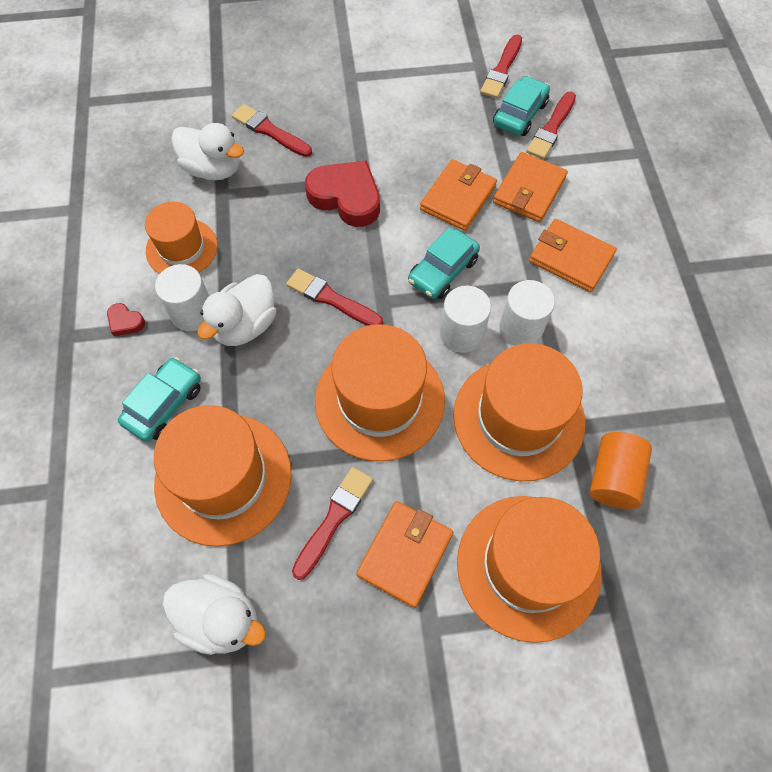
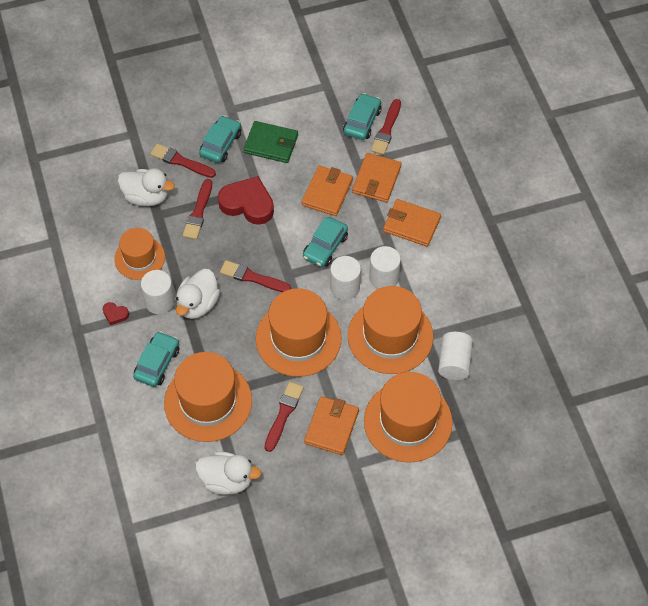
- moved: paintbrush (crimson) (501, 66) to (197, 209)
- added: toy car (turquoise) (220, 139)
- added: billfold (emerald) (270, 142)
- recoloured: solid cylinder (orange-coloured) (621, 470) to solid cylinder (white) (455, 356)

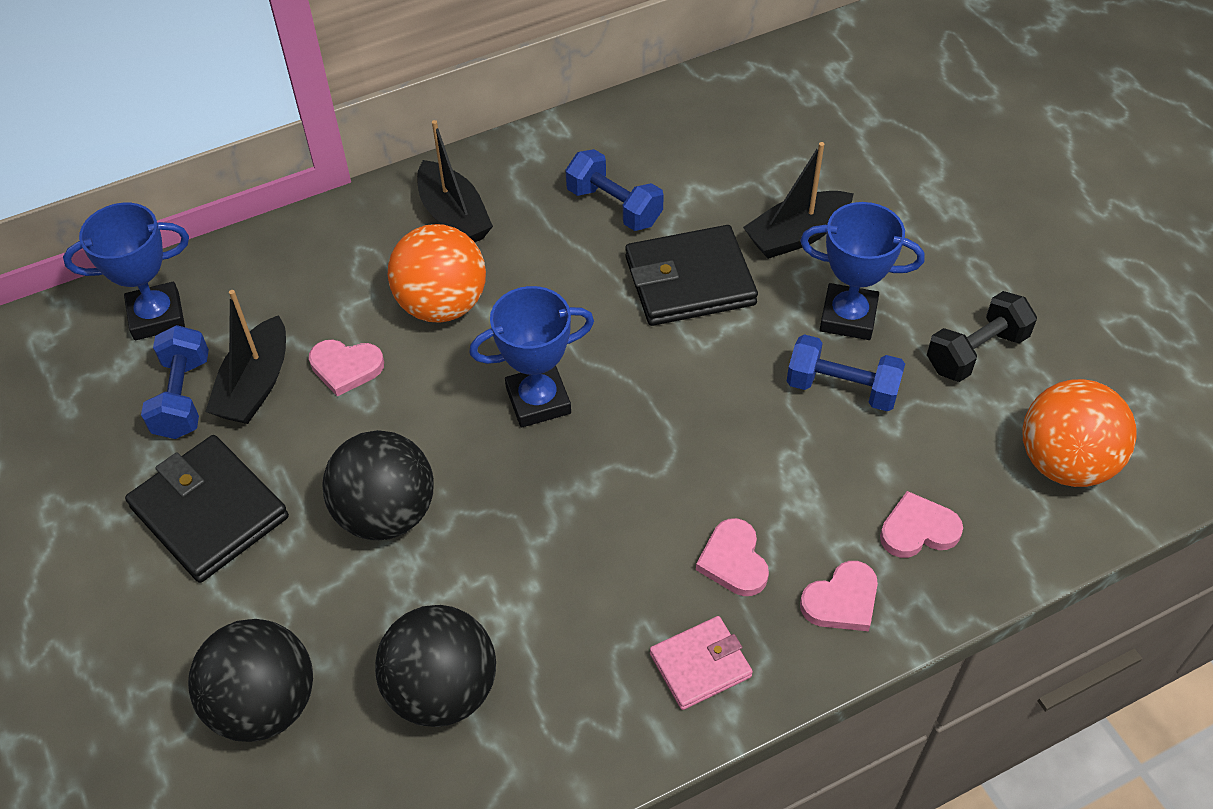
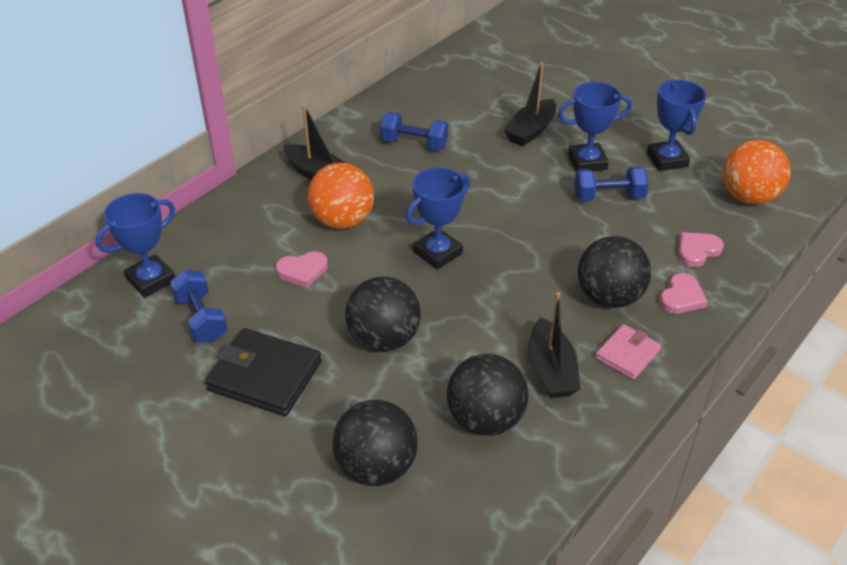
- moved: boat (black) (245, 357) to (554, 345)
- replaced: heart shape (pink) (732, 557) to sphere (black) (614, 272)
- replaced: hand weight (black) (982, 336) to trophy (royal blue) (676, 125)
- removed: billfold (black) (691, 275)

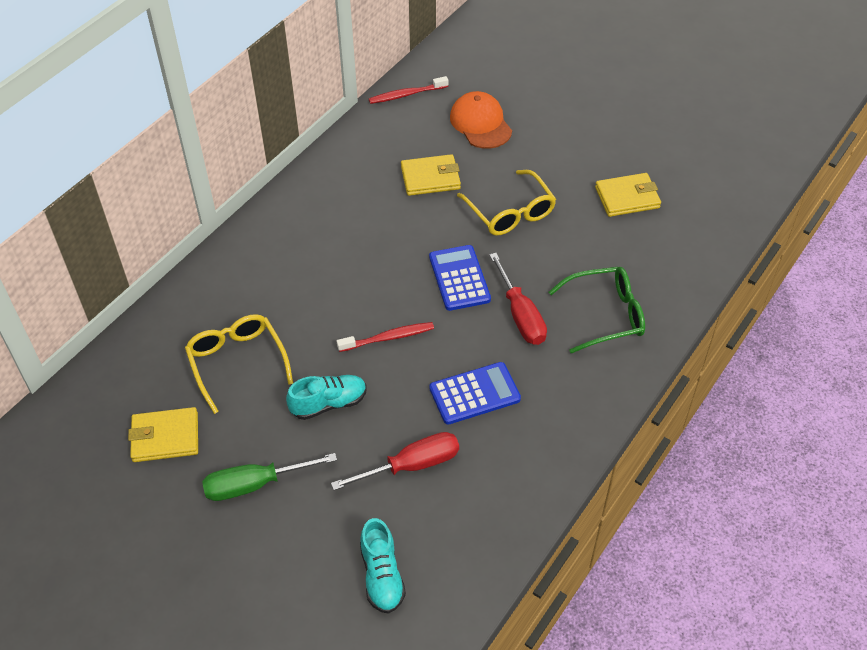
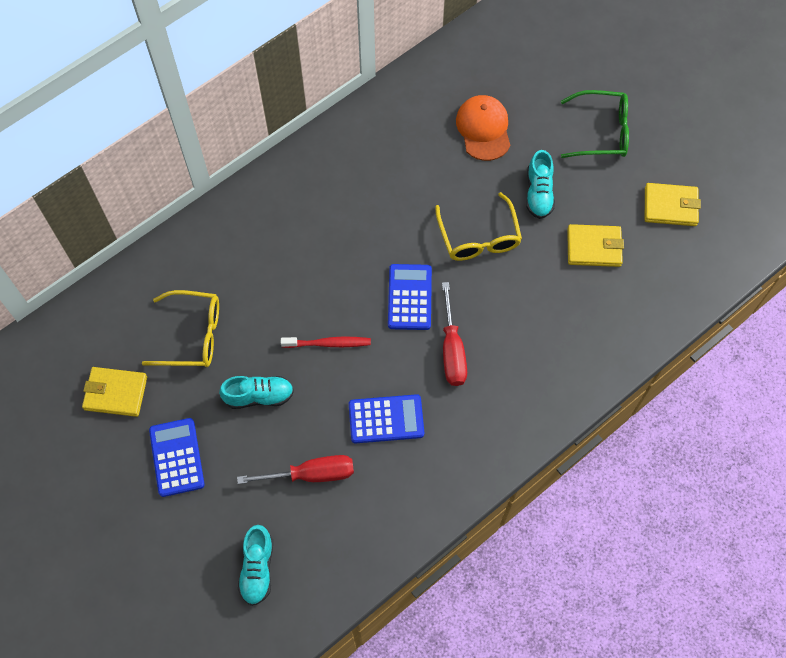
- turned: glasses (yellow) (239, 364) = (180, 328) 105 degrees clockwise
- replaced: flat screwdriver (emerald) (269, 477) to calculator (royal blue) (177, 457)
- added: lace-up shoe (turquoise) (540, 184)
- moved: glasses (emerald) (597, 310) to (595, 124)
- moved: billfold (yellow) (431, 175) to (673, 204)
- removed: dental brush (crimson) (408, 90)

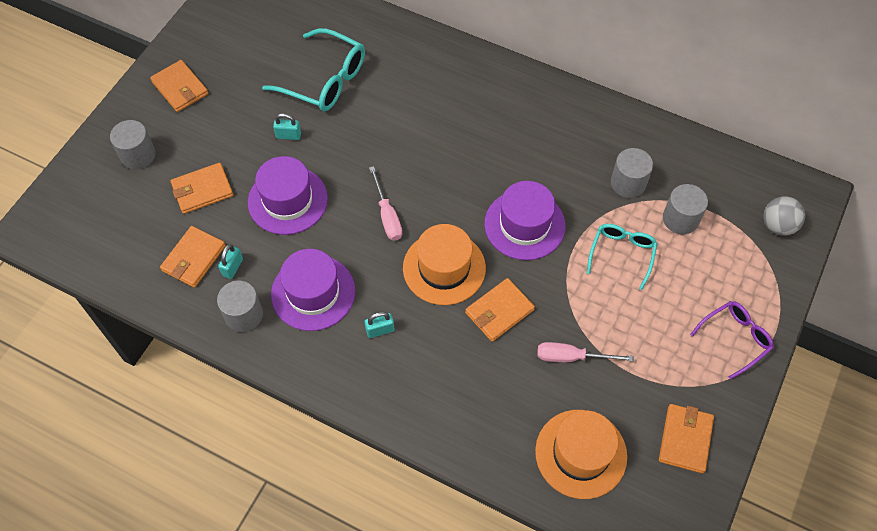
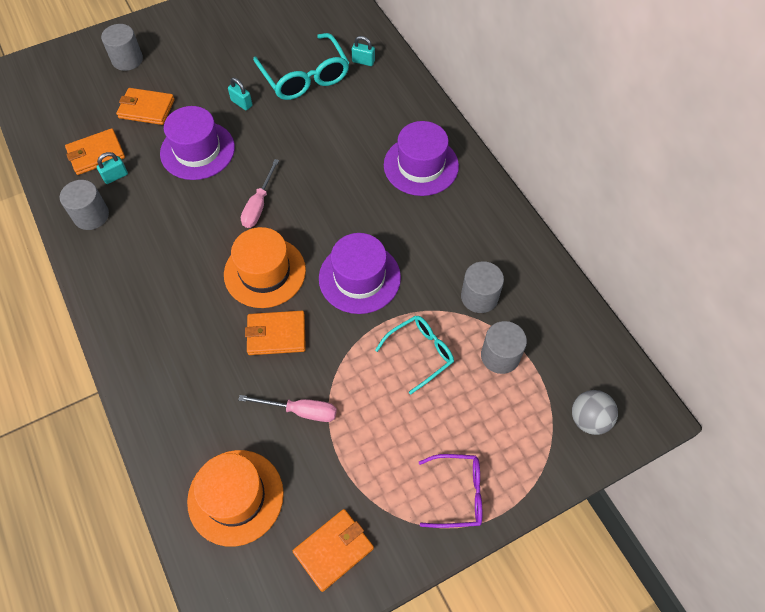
- turned: flat screwdriver (pink) (585, 352) = (287, 408) 150 degrees clockwise
- moved: padlock (turquoise) (379, 325) to (363, 51)
- moved: tall hat (purple) (313, 290) to (421, 158)
- removed: billfold (orange-coloured) (179, 86)

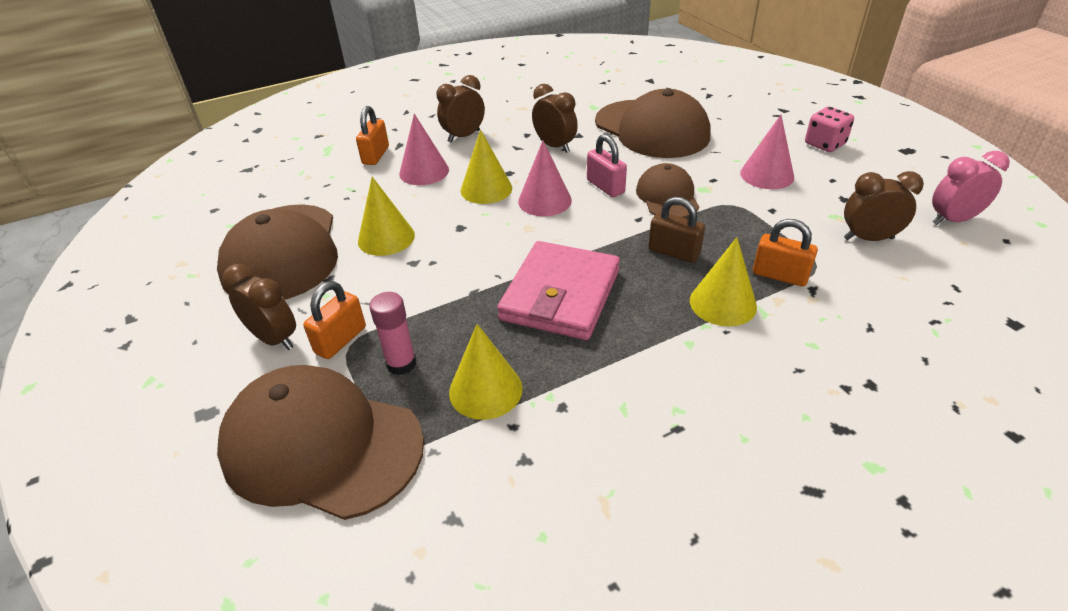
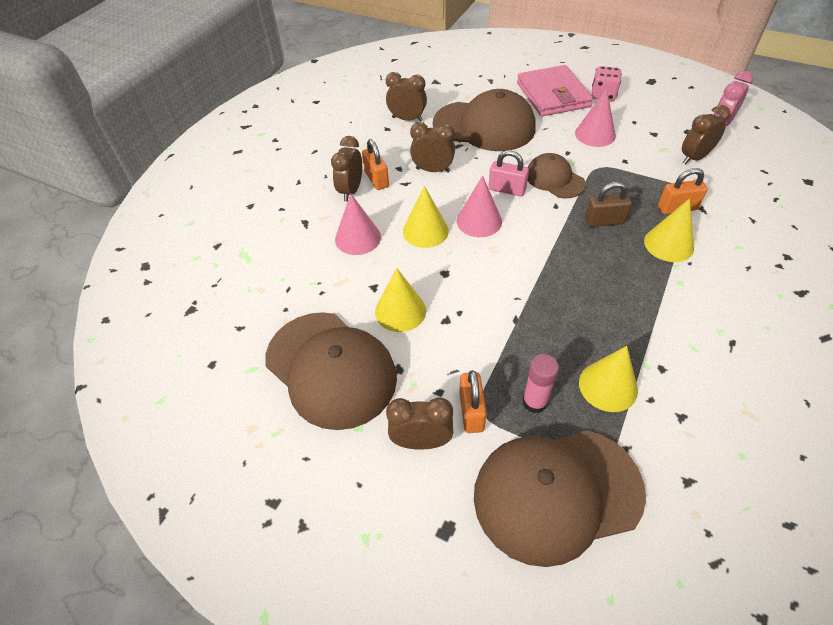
- moved: padlock (orange-coloured) (372, 135) to (375, 164)
- added: clock (dark brown) (406, 97)
- moved: billfold (pink) (558, 290) to (555, 90)

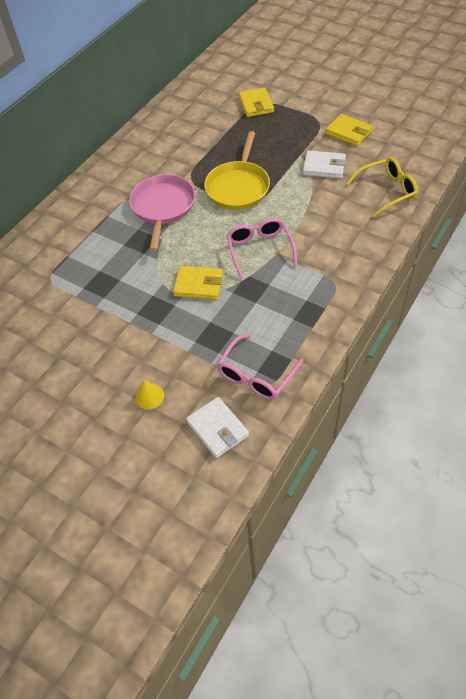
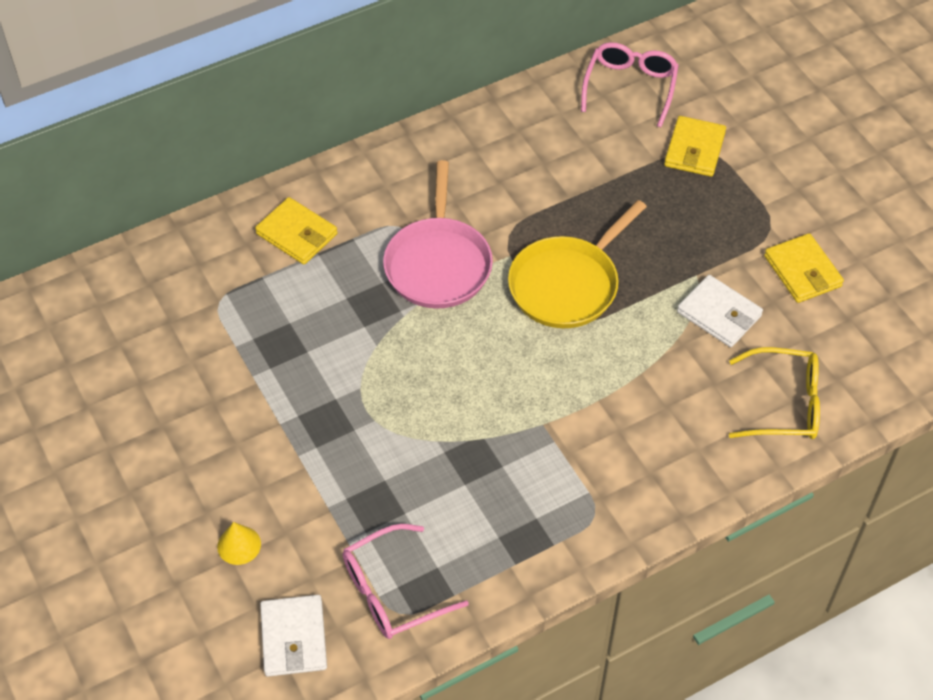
- moved: billfold (yellow) (198, 283) to (296, 230)
- turned: skillet (pink) (162, 212) = (438, 234) 150 degrees clockwise
- moved: glasses (pink) (261, 249) to (630, 84)

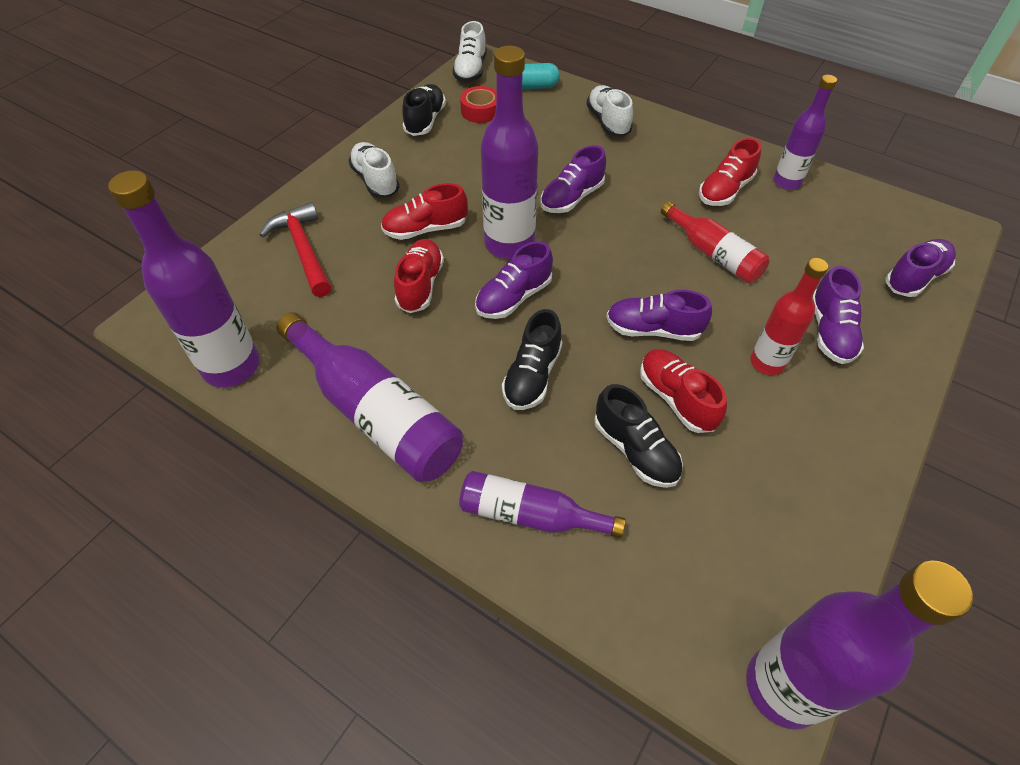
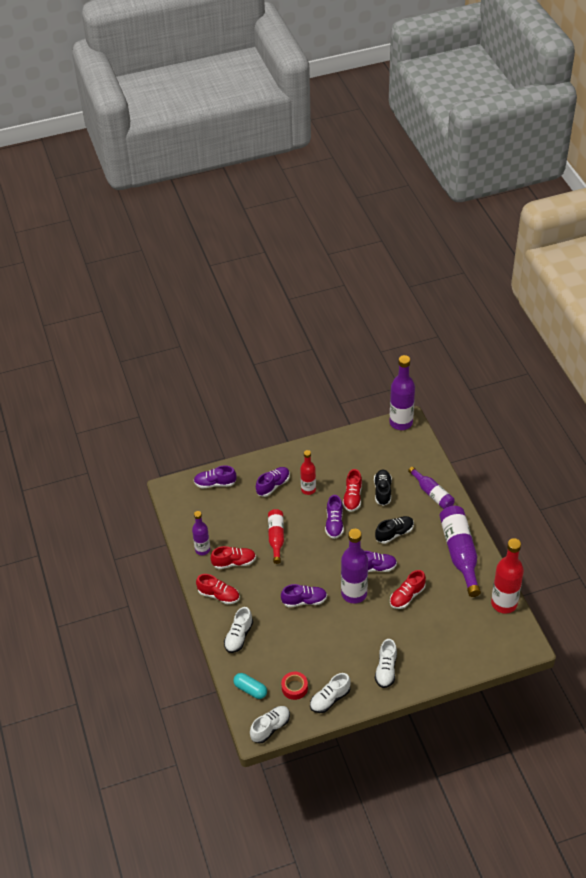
- moved: lace-up shoe (crimson) (424, 211) to (218, 589)
- recoloured: lace-up shoe (black) (424, 110) to lace-up shoe (white) (330, 693)
- turned: lace-up shoe (purple) (659, 315) = (334, 517) 45 degrees clockwise
- recoloured: flask (purple) (184, 278) to flask (crimson) (507, 576)
- removed: carpenter's hammer (crimson) (295, 249)

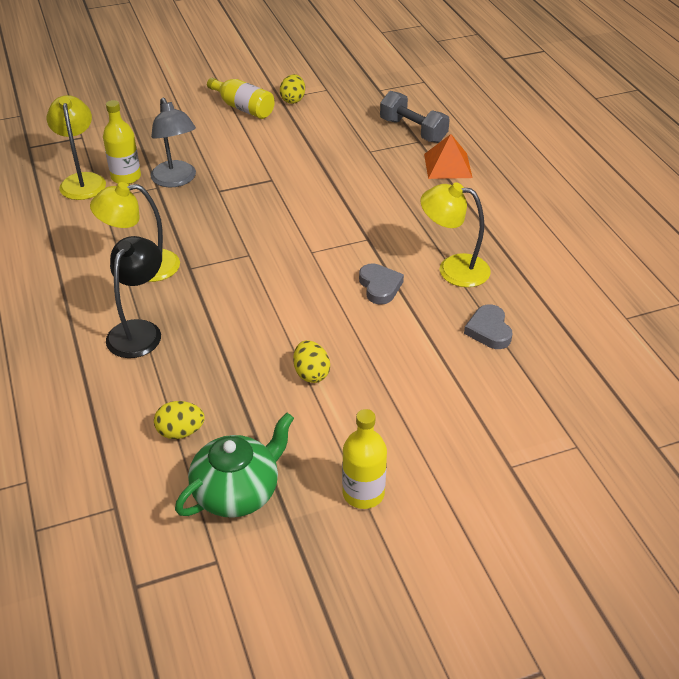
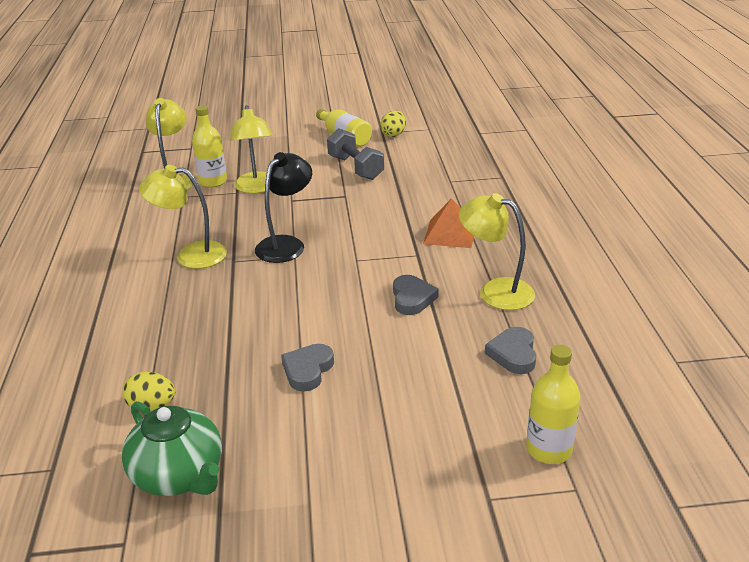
- turned: tea pot (emerald) (234, 465) = (172, 448) 75 degrees clockwise
- recoloured: lamp (ash-grey) (173, 142) to lamp (yellow) (251, 149)
- moved: lamp (black) (134, 297) to (283, 207)
- replaced: egg (yellow) (311, 361) to heart shape (ash-grey) (307, 368)
- moved: hand weight (ash-grey) (415, 117) to (355, 154)
- moved: solid pyramid (orange-coloured) (448, 156) to (448, 223)
- moved: flask (yellow) (364, 459) to (553, 404)

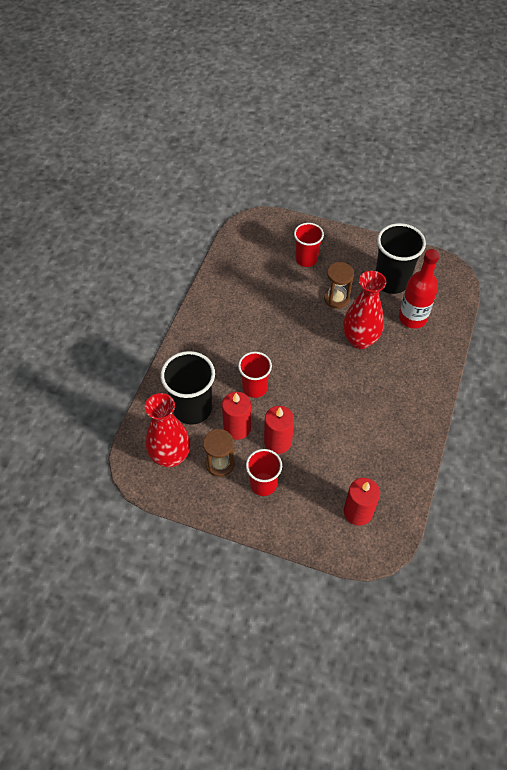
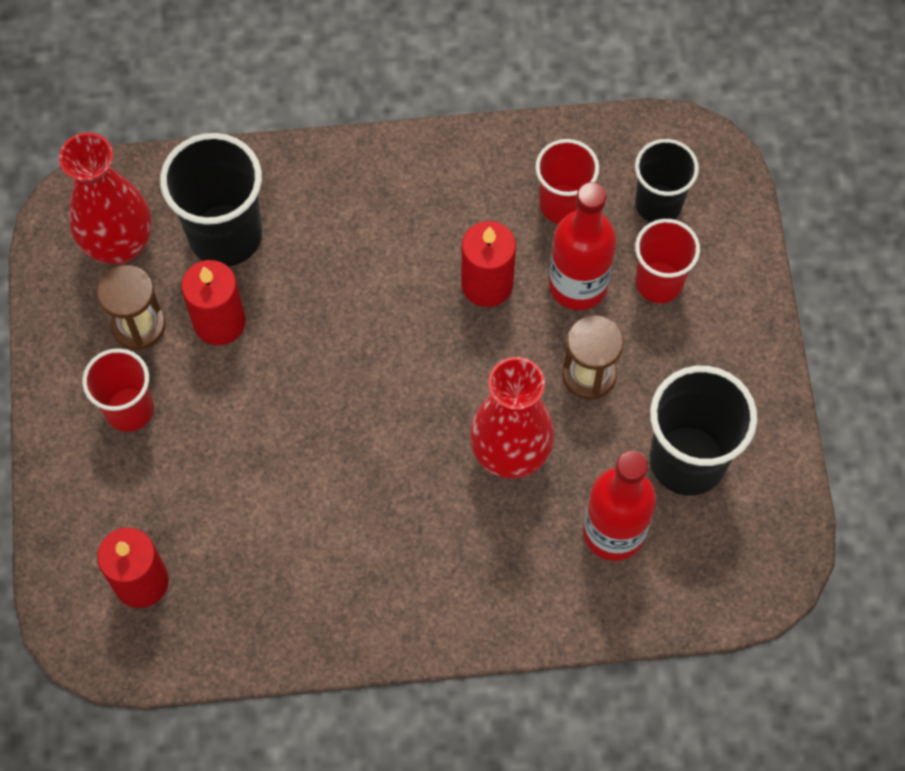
- moved: pillar candle (crimson) (279, 430) to (488, 264)
- moved: cup (crimson) (255, 375) to (567, 181)
- added: flask (crimson) (582, 246)
- added: cup (black) (667, 180)

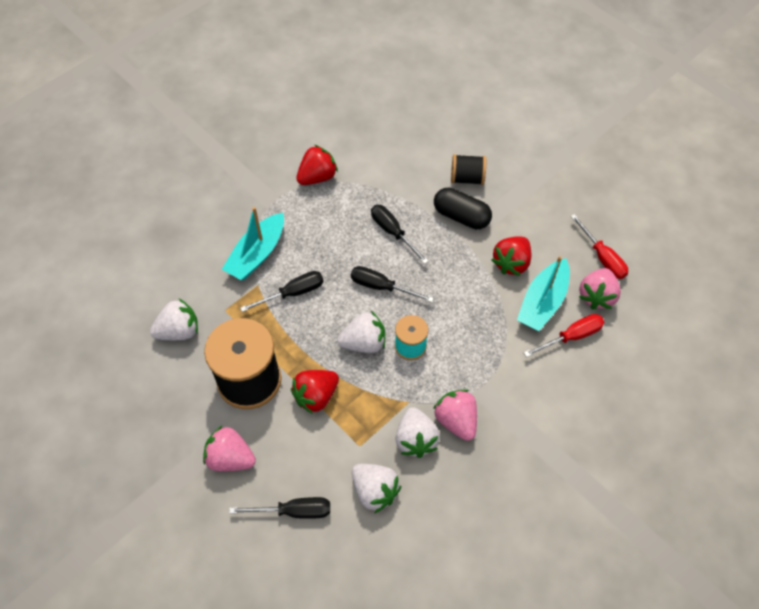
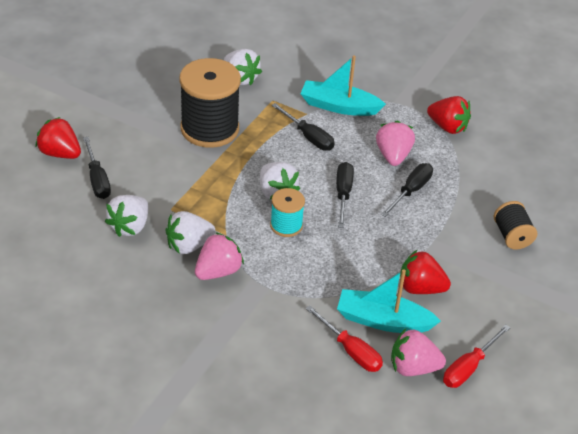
- moved: strawberry (crimson) (315, 392) to (58, 138)
- moved: strawberry (pink) (229, 448) to (395, 143)
- removed: pill shape (black) (463, 208)

